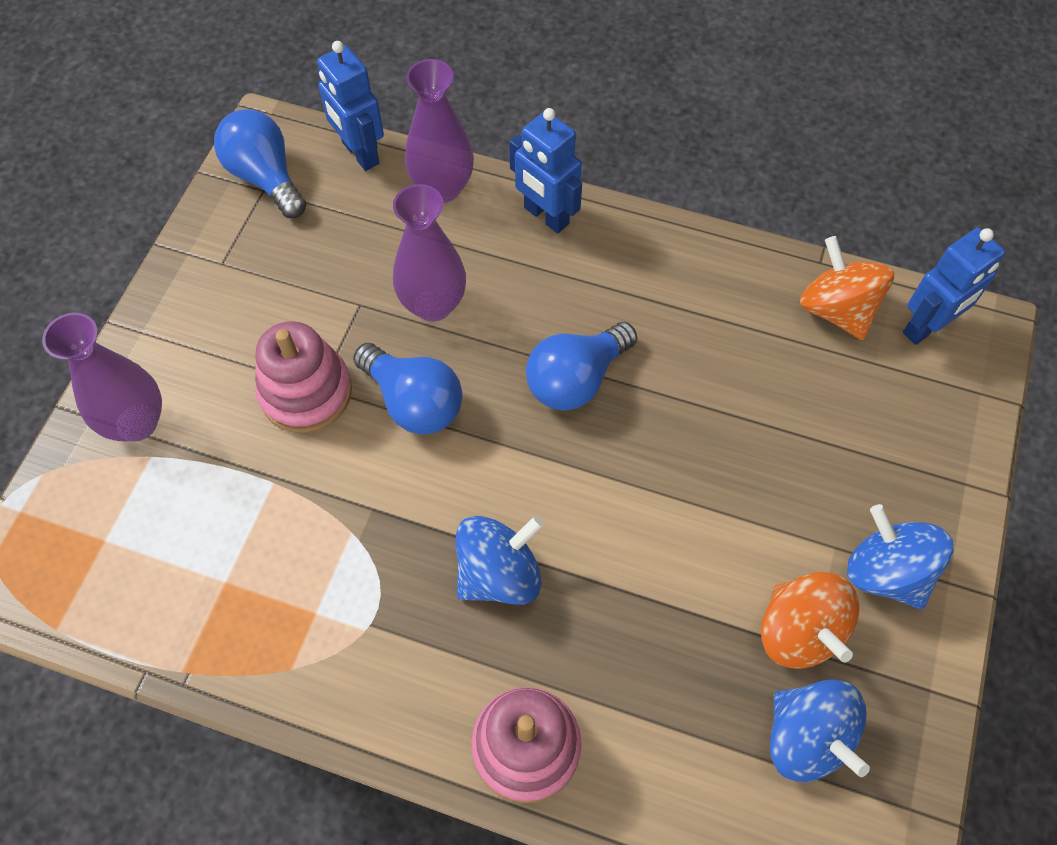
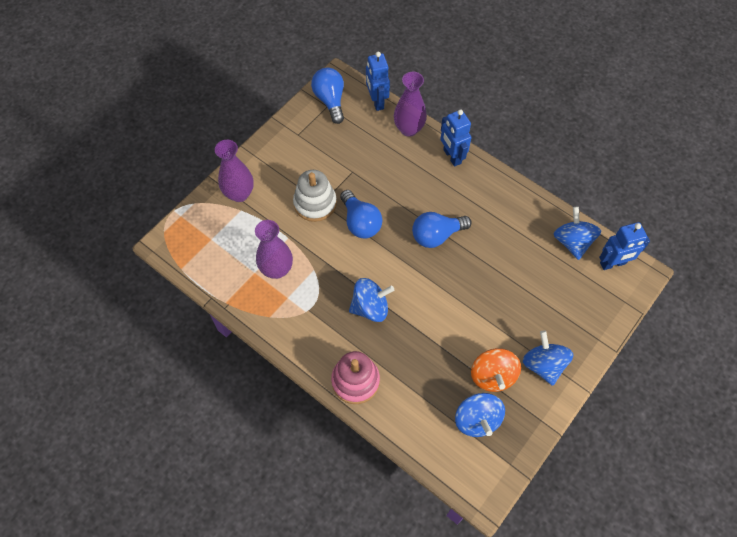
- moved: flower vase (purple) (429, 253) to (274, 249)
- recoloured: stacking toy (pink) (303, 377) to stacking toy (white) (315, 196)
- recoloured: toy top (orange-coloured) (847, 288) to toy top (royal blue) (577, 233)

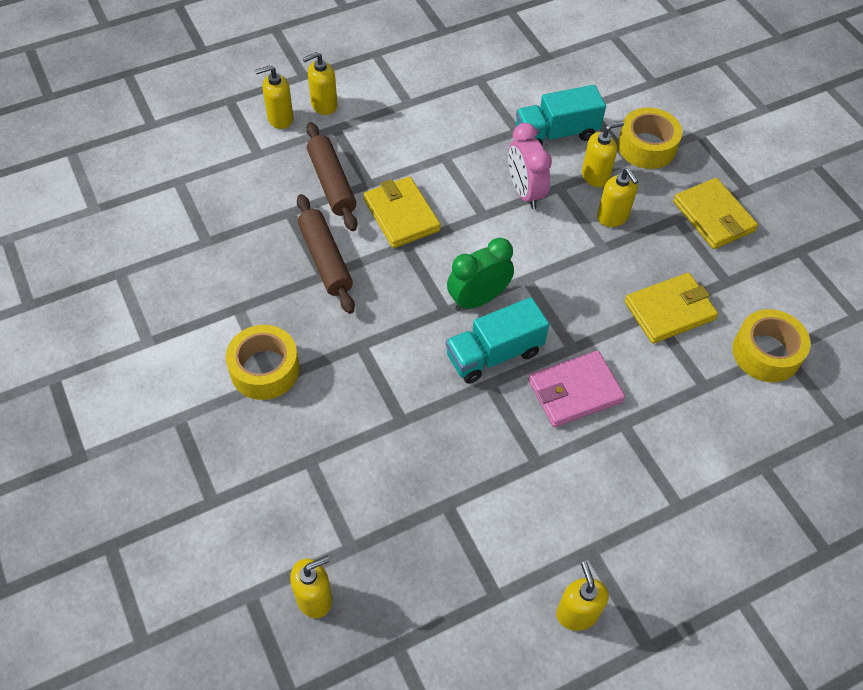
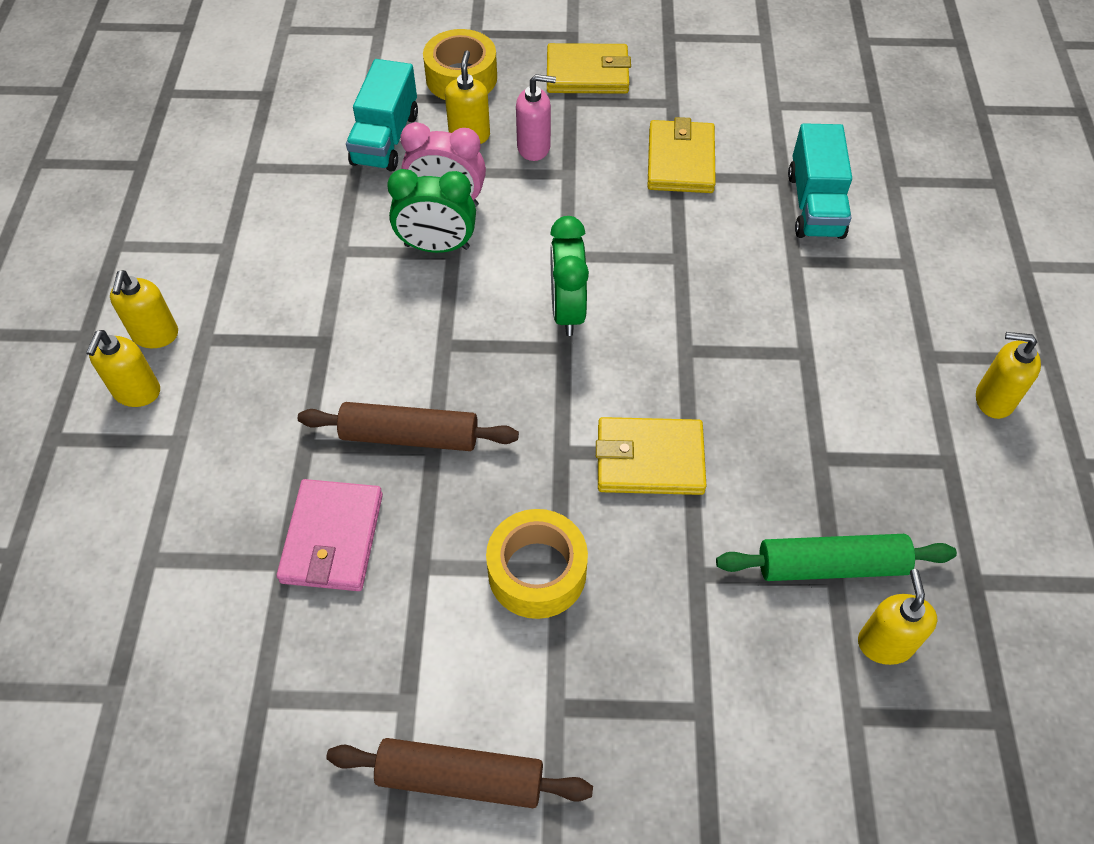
- moved: billfold (pink) (576, 388) to (330, 535)
- moved: rolling pin (dark brown) (331, 176) to (459, 773)
- added: clock (emerald) (431, 211)
- recoloured: soap dispenser (yellow) (617, 197) to soap dispenser (pink) (536, 117)
- moved: billfold (yellow) (402, 212) to (651, 456)
- added: rolling pin (emerald) (836, 557)
- moved: toy truck (turquoise) (497, 340) to (820, 181)
- removed: tape (yellow) (771, 345)

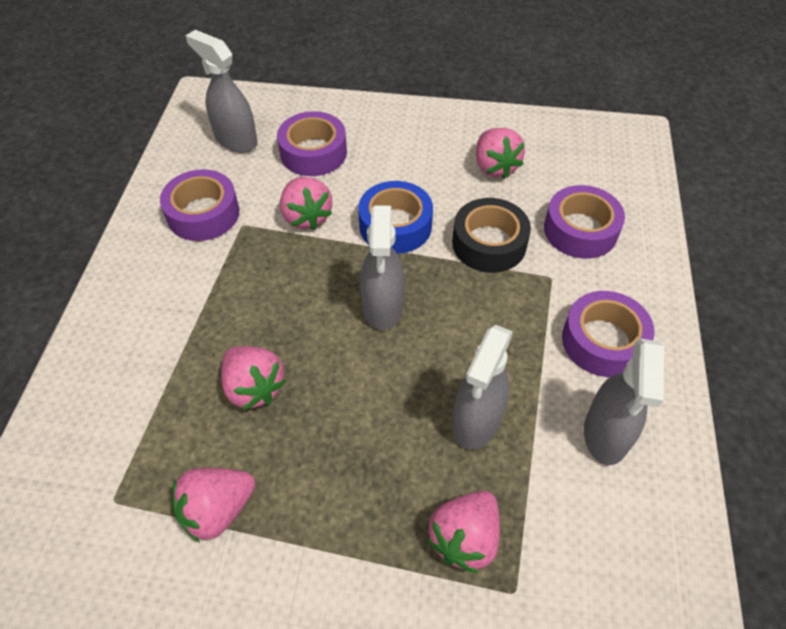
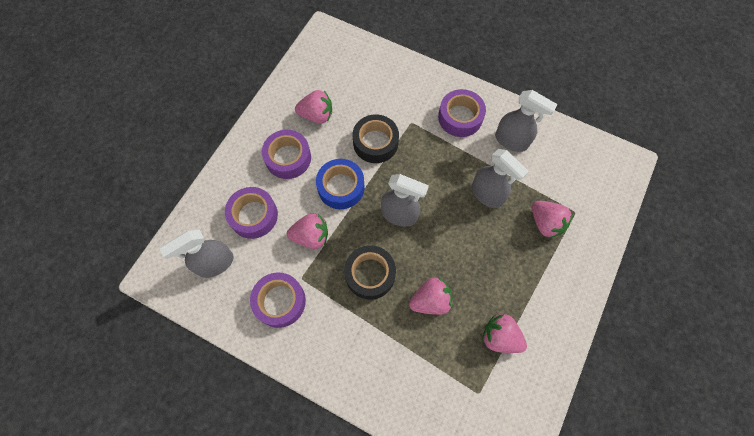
- moved: tape (purple) (584, 222) to (286, 154)
- added: tape (black) (370, 272)
- turned: strawberry (pink) (213, 505) = (504, 333) 135 degrees clockwise

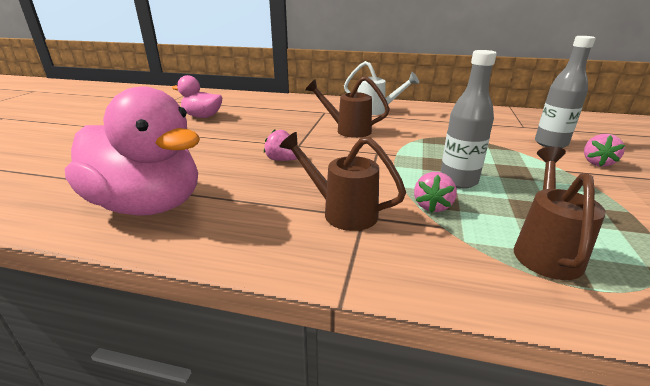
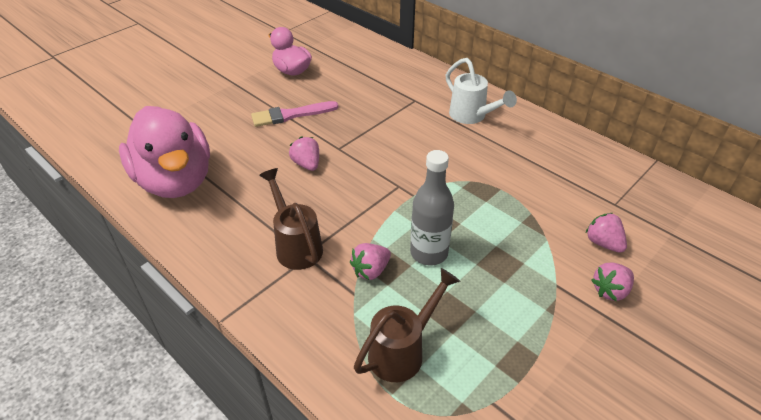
- added: paintbrush (pink) (294, 114)
- replaced: flask (ash-grey) (565, 92) to strawberry (pink) (606, 233)
- removed: watering can (dark brown) (347, 107)

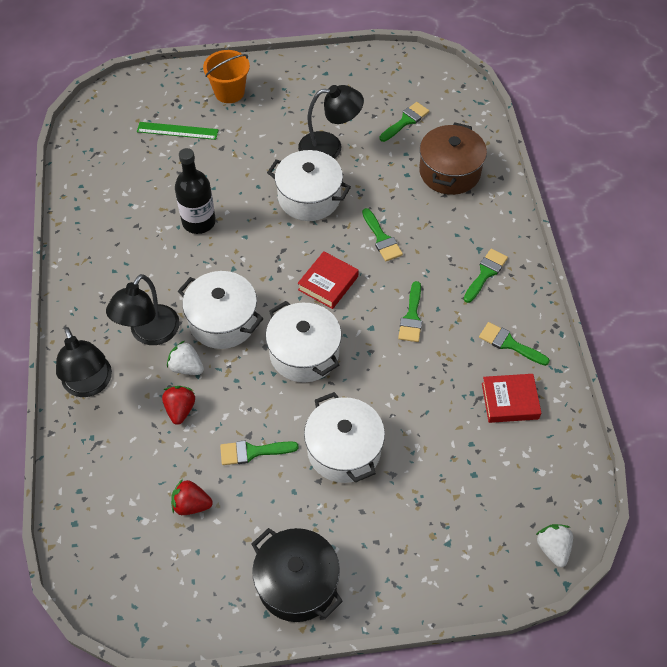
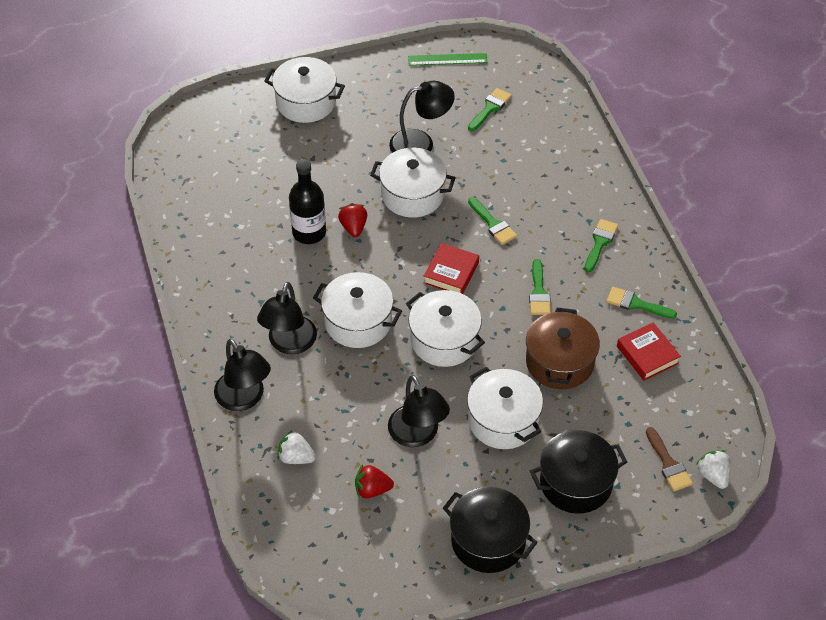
- replaced: sand bucket (orange-coloured) (226, 76) to stockpot (white) (304, 90)
- moved: strawberry (white) (185, 358) to (296, 447)
- moved: strawberry (crimson) (178, 405) to (352, 220)
- replaced: paintbrush (emerald) (259, 453) to lamp (black) (419, 411)
- moved: ruler (emerald) (178, 131) to (447, 59)
- moved: stockpot (dark brown) (453, 158) to (563, 348)
- added: stockpot (black) (578, 472)
- turned: hardcover (crimson) (511, 398) = (649, 351) 75 degrees clockwise
- added: paintbrush (dark brown) (669, 459)

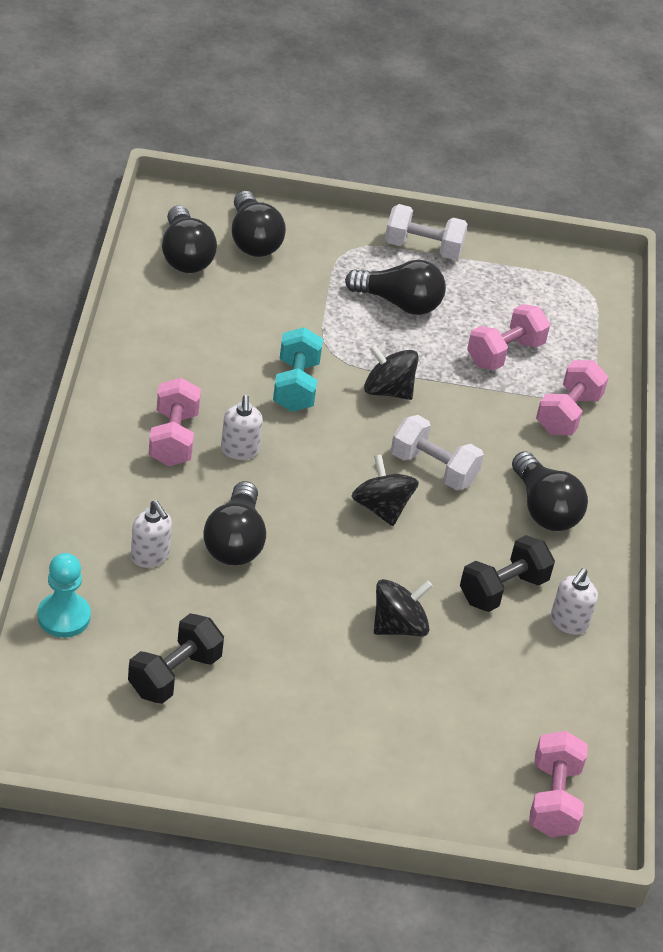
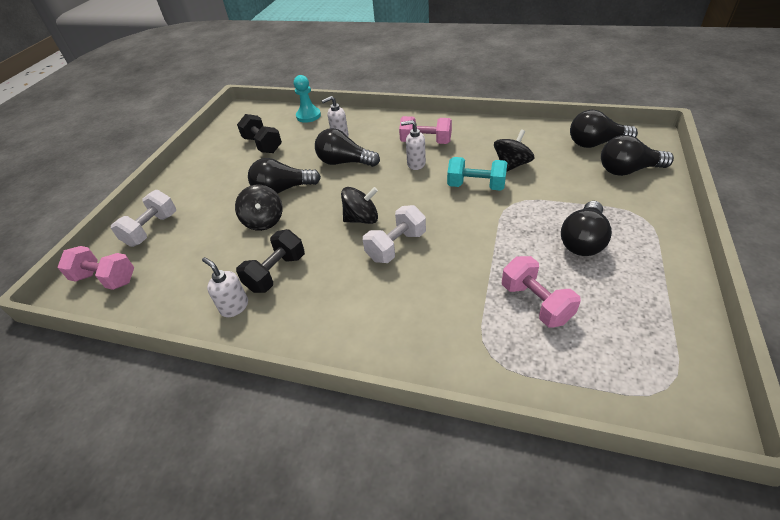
- moved: hand weight (white) (426, 232) to (143, 218)
- turned: hand weight (black) (507, 573) = (270, 261) 60 degrees clockwise
- moved: lightbulb (black) (550, 491) to (284, 176)
- moved: toy top (black) (391, 372) to (514, 151)
- removed: hand weight (pink) (572, 397)

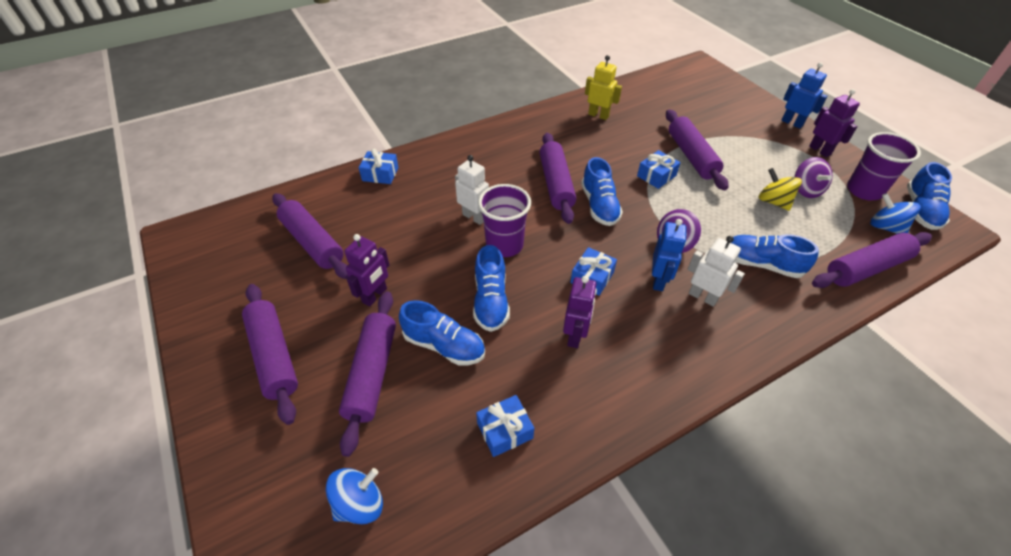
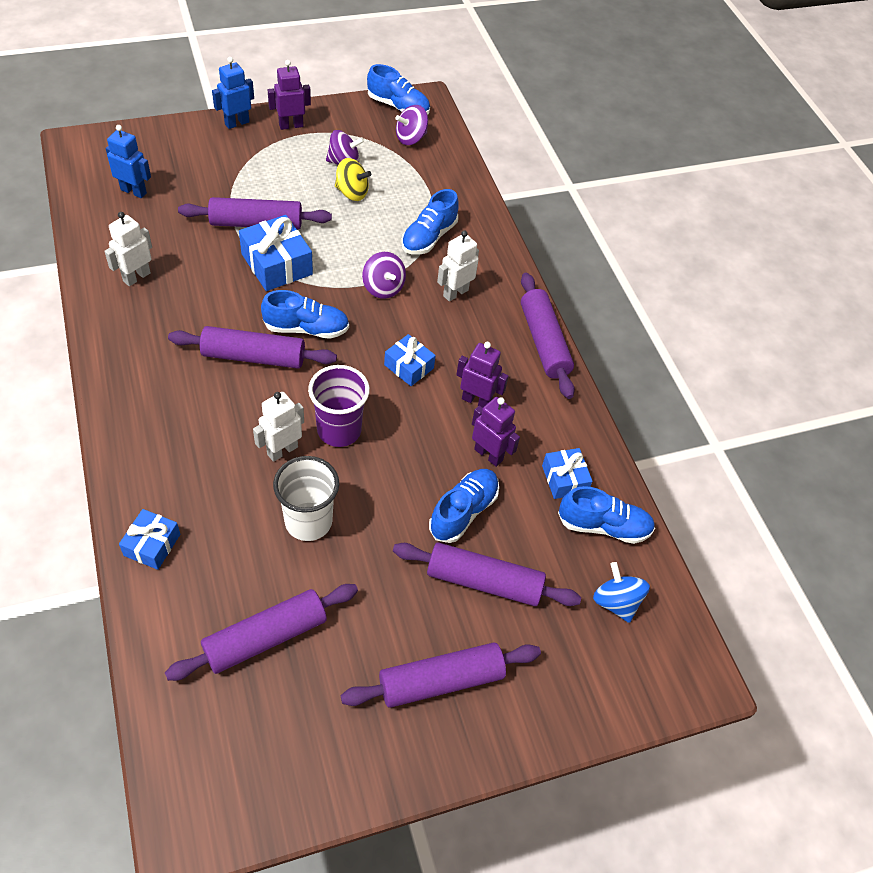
- recoloured: toy robot (yellow) (603, 87) to toy robot (white) (128, 249)
- moved: toy robot (royal blue) (669, 255) to (128, 161)
- resized: present (royal blue) (659, 169) = (276, 253) x1.63
- added: cup (white) (306, 498)
- turned: toy top (yellow) (780, 189) = (353, 179) 135 degrees counterclockwise
- recoloured: toy top (royal blue) (895, 213) to toy top (purple) (412, 125)
- moved: toy robot (purple) (366, 270) to (496, 432)
- moved: rolling pin (purple) (872, 260) to (548, 336)
- moved: lace-up shoe (royal blue) (491, 288) to (606, 515)
- removed: cup (purple) (884, 166)

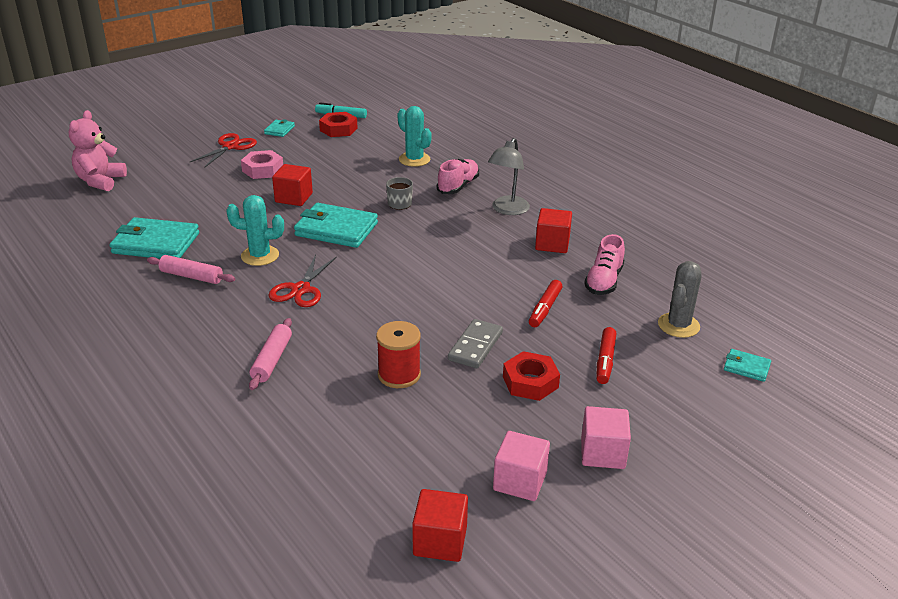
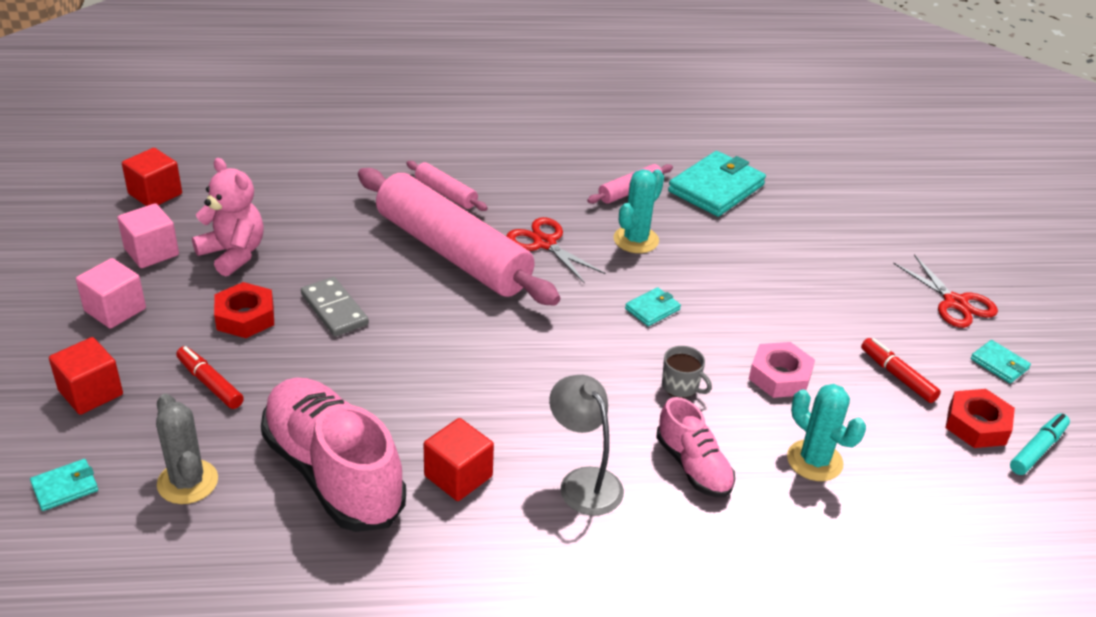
- moved: cube (crimson) (292, 185) to (86, 376)
- moved: teddy bear (pink) (98, 150) to (228, 217)
- resized: lace-up shoe (pink) (604, 264) = (333, 455) x1.87
- added: rolling pin (pink) (459, 237)
- resized: billfold (turquoise) (336, 225) = (653, 306) x0.48
- moved: nut (pink) (262, 164) to (782, 370)
- turned: cactus (turquoise) (415, 136) = (826, 432) 60 degrees clockwise
- moved: marker pen (crimson) (545, 303) to (901, 370)
- removed: reel of thread (crimson) (398, 354)

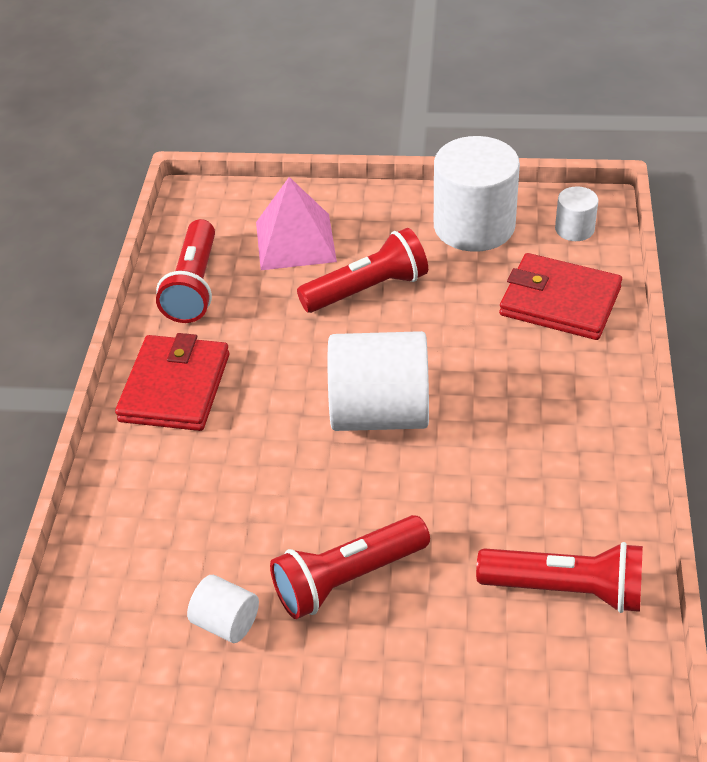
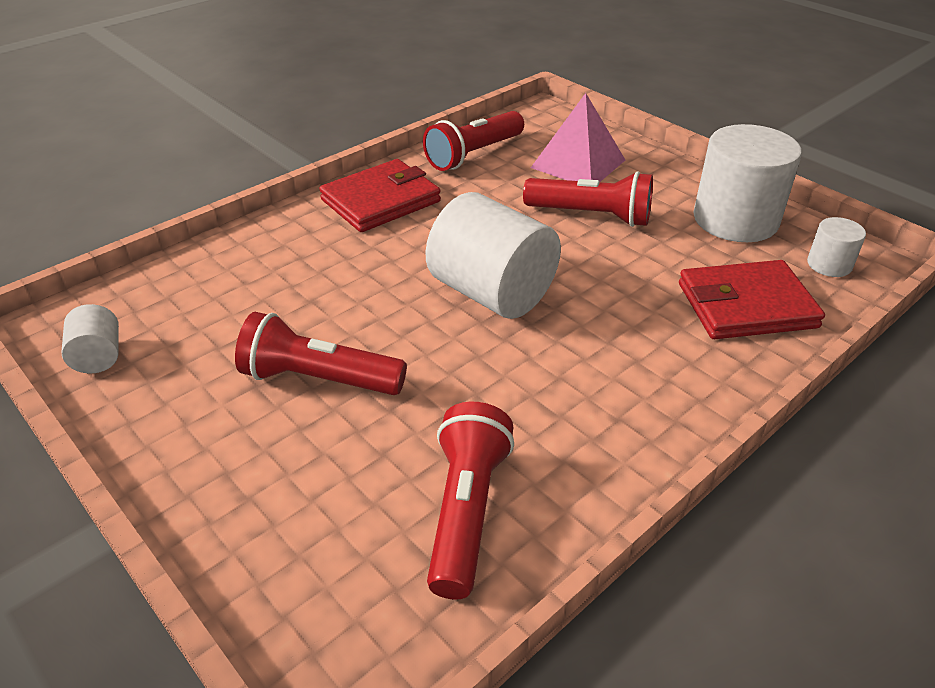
- moved: solid cylinder (white) (223, 609) to (90, 338)
- turned: pocket torch (crimson) (559, 577) = (470, 500) 135 degrees counterclockwise
- turned: billfold (crimson) (560, 296) = (752, 299) 75 degrees counterclockwise

